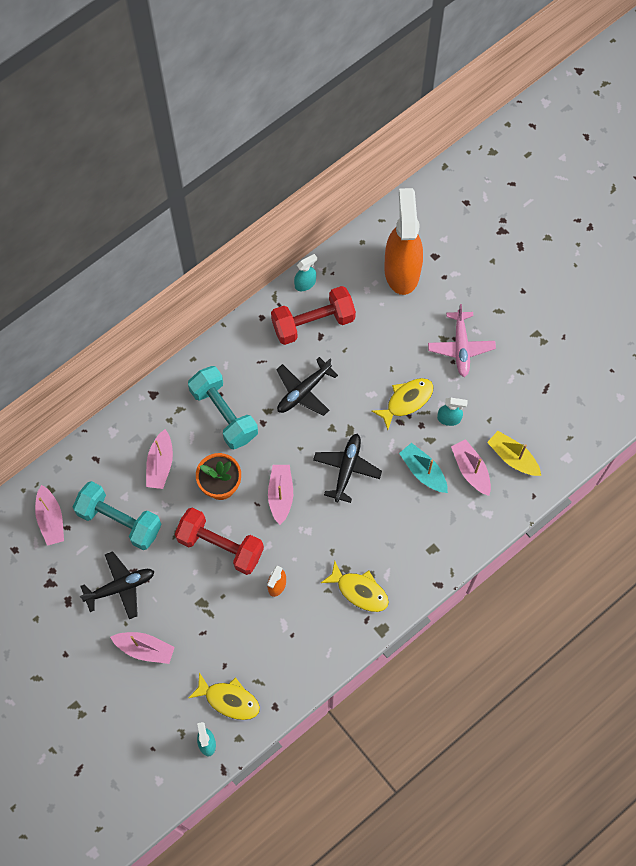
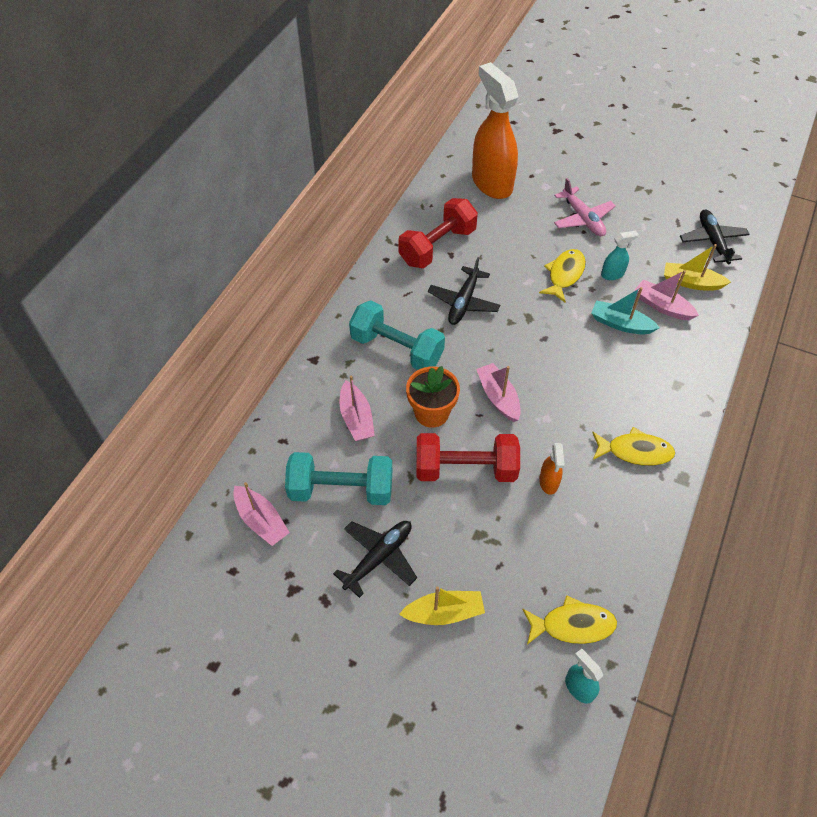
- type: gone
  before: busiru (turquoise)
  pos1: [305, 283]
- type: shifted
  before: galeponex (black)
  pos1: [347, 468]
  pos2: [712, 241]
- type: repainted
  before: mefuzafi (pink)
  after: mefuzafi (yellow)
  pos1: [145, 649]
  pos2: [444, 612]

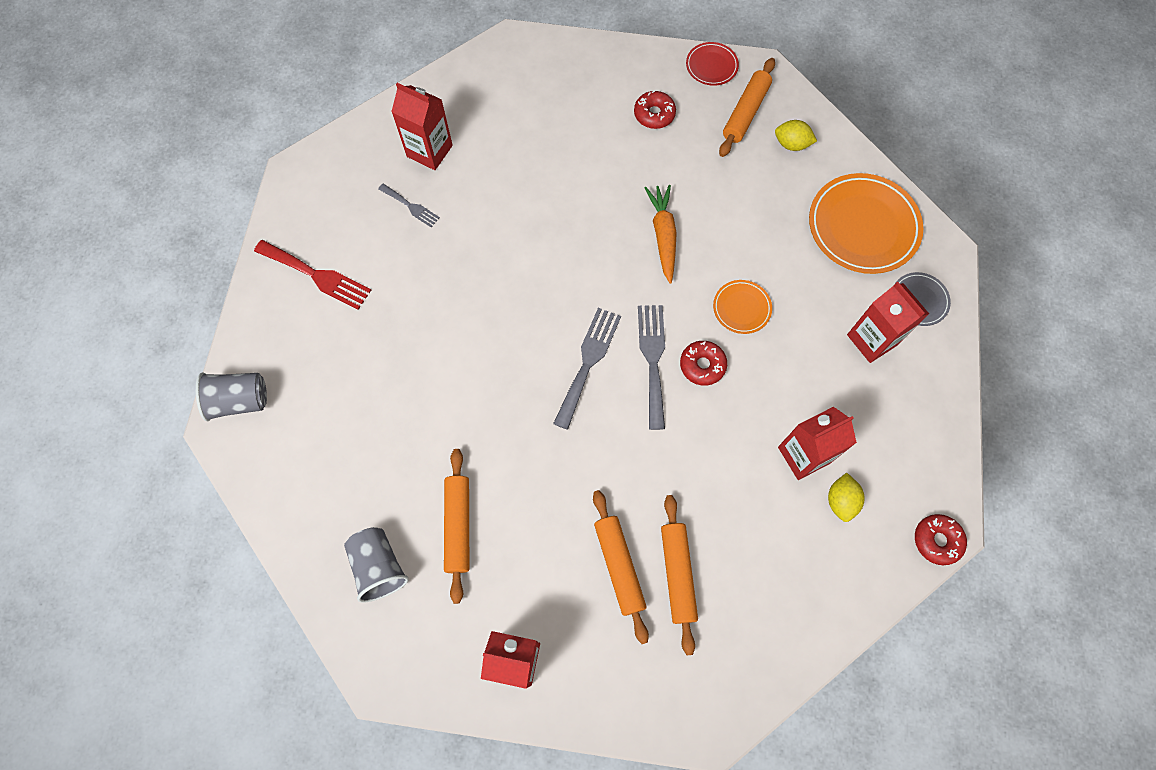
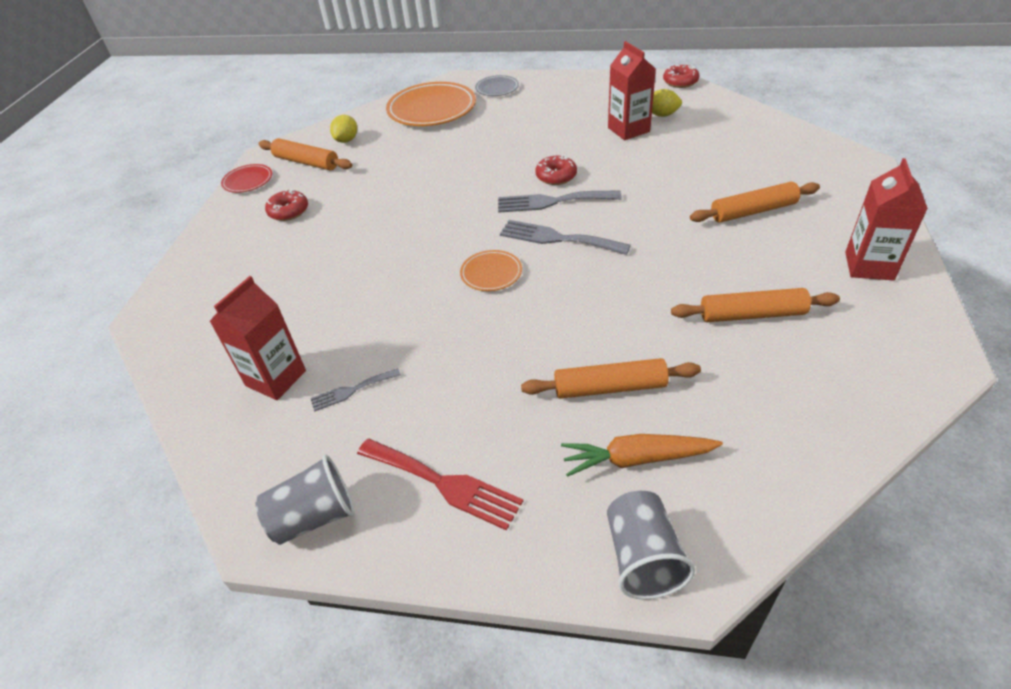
- type: rotated
  before: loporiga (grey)
  pos1: [410, 206]
  pos2: [352, 390]
  turn: -150
- type: shifted
  before: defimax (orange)
  pos1: [663, 235]
  pos2: [636, 459]
- type: rotated
  before: loporiga (red)
  pos1: [316, 275]
  pos2: [442, 483]
  turn: 90
- type: shifted
  before: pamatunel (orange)
  pos1: [741, 308]
  pos2: [491, 273]
- type: gone
  before: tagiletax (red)
  pos1: [872, 339]
- type: shifted
  before: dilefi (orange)
  pos1: [678, 574]
  pos2: [610, 387]
- type: shifted
  before: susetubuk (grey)
  pos1: [379, 566]
  pos2: [314, 517]

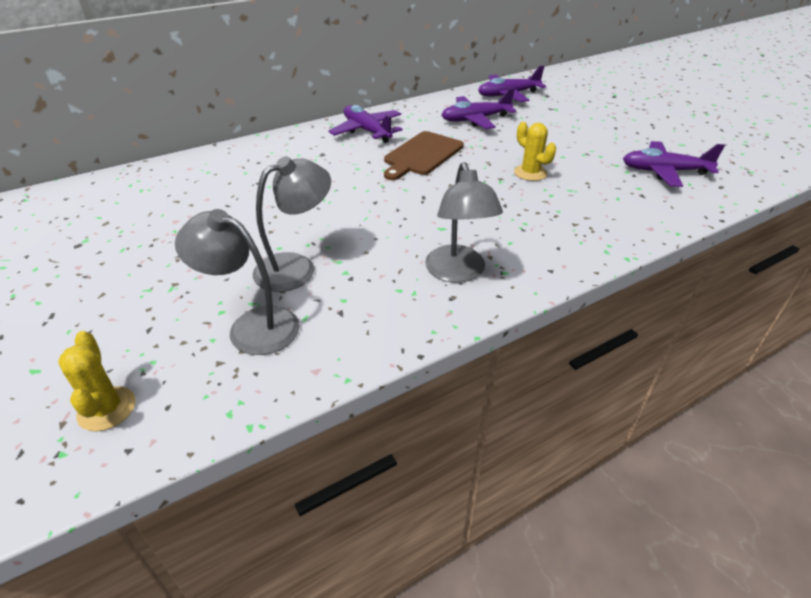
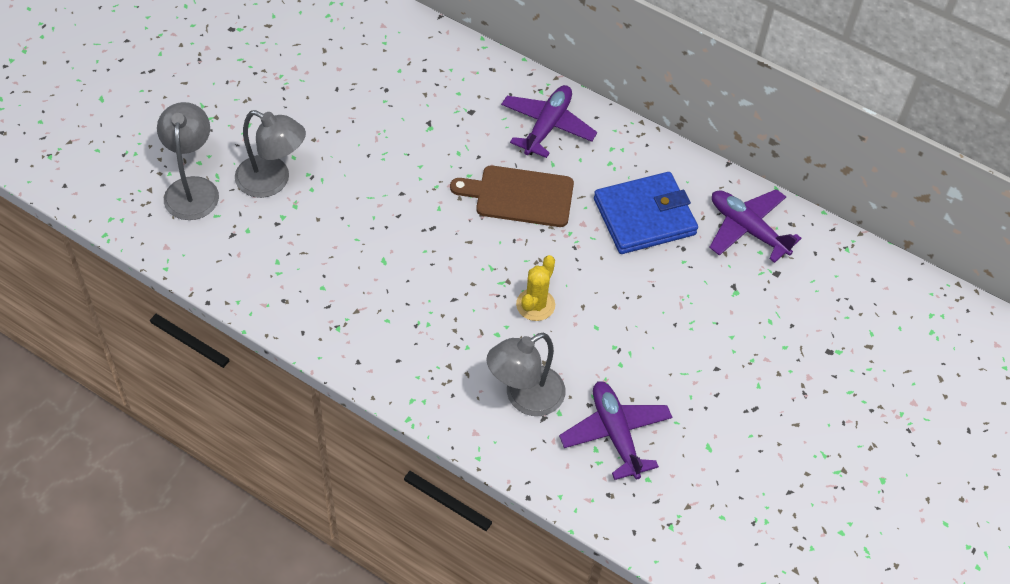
- type: swapped
  before: galeponex (purple)
  after: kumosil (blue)
  pos1: [475, 119]
  pos2: [644, 217]
- type: shifted
  before: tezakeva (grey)
  pos1: [458, 273]
  pos2: [524, 397]
- type: gone
  before: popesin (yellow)
  pos1: [107, 409]

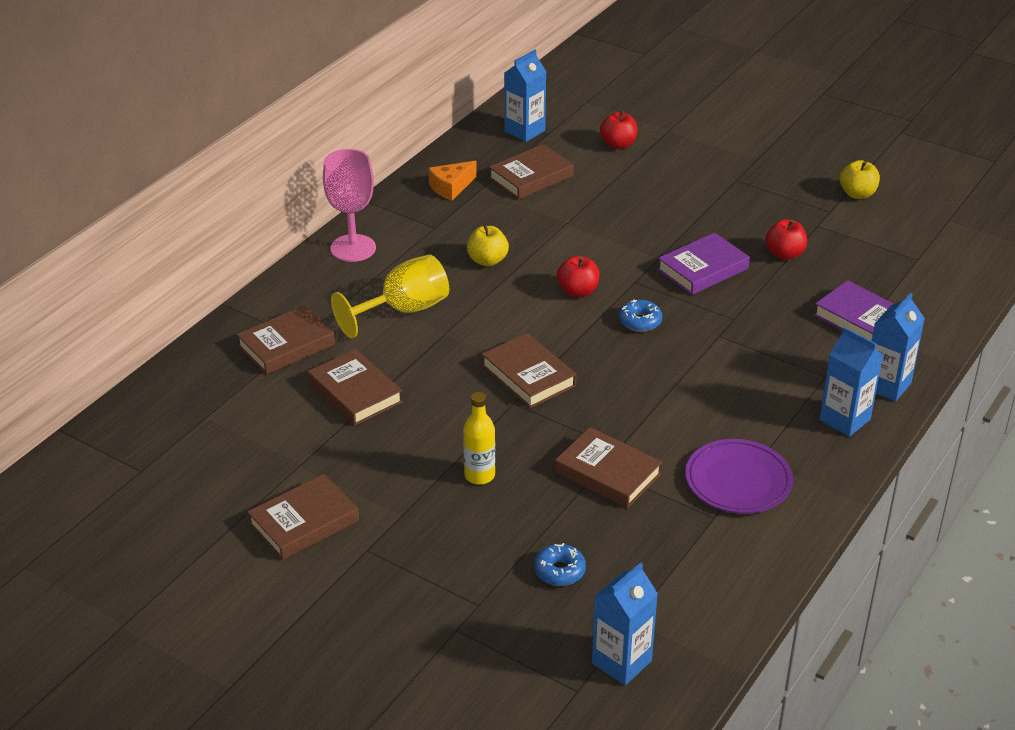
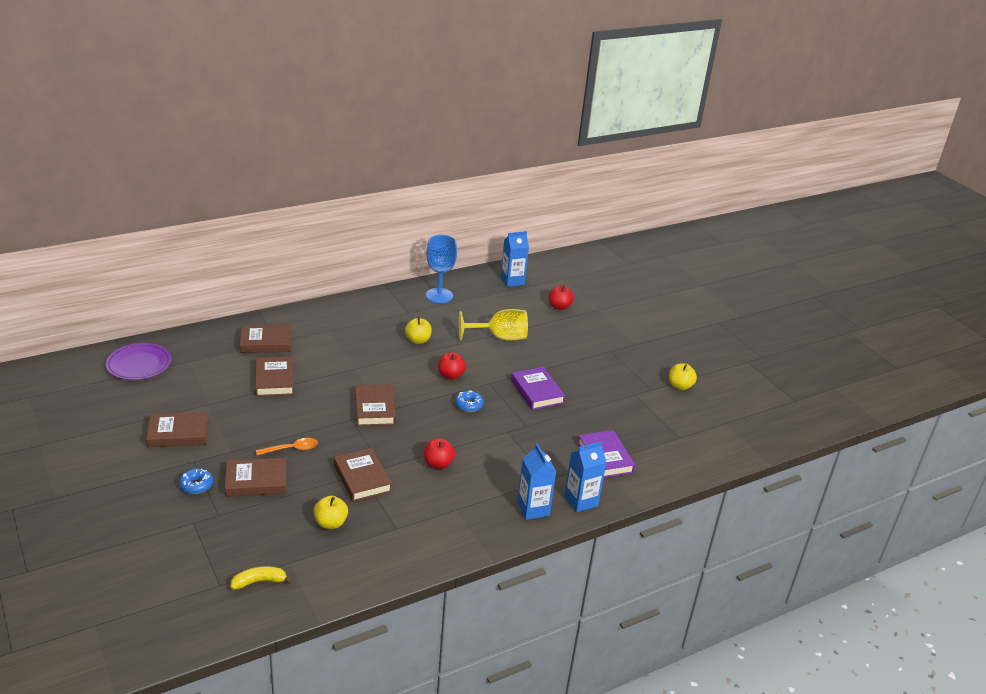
- type: shifted
  before: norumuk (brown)
  pos1: [531, 177]
  pos2: [256, 481]
- type: gone
  before: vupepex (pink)
  pos1: [353, 248]
- type: swapped
  before: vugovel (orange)
  after: vupepex (blue)
  pos1: [451, 187]
  pos2: [439, 295]
- type: shifted
  before: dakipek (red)
  pos1: [784, 254]
  pos2: [438, 464]
- type: rotated
  before: norumuk (purple)
  pos1: [703, 269]
  pos2: [537, 391]
  turn: 75
- type: shifted
  before: vupepex (yellow)
  pos1: [403, 310]
  pos2: [500, 337]
- type: swapped
  before: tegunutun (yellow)
  after: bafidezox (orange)
  pos1: [479, 475]
  pos2: [292, 449]
- type: shifted
  before: pamatunel (purple)
  pos1: [738, 480]
  pos2: [139, 364]
- type: shifted
  before: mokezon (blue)
  pos1: [559, 571]
  pos2: [196, 485]
- type: swapped
  before: tagiletax (blue)
  after: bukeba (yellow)
  pos1: [621, 662]
  pos2: [259, 582]
- type: new
  after: dakipek (yellow)
  pos2: [331, 523]

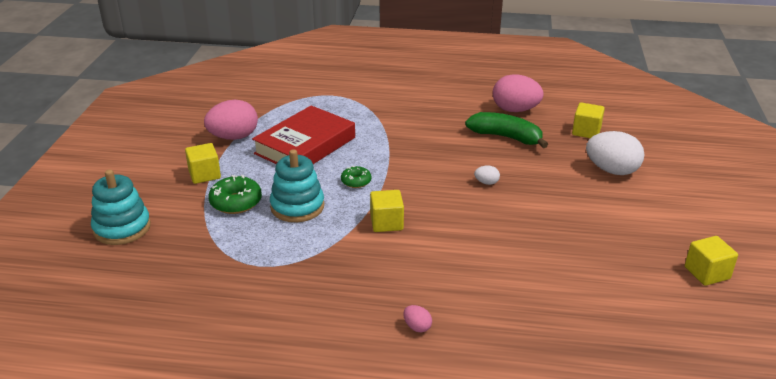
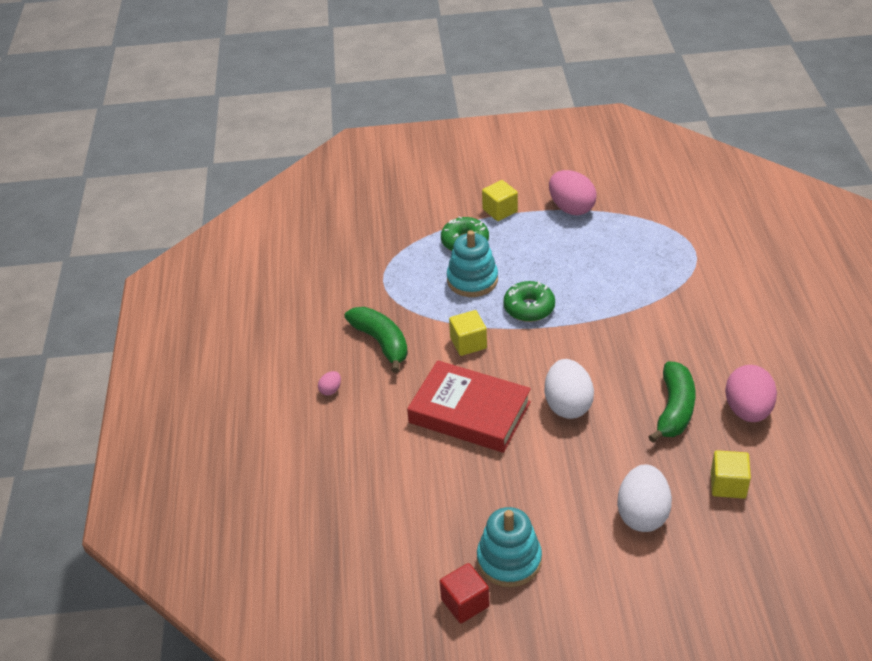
- type: shifted
  before: norumuk (red)
  pos1: [305, 145]
  pos2: [469, 412]
- type: scaled
  before: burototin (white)
  pos1: [486, 183]
  pos2: [567, 405]
  scale: 2.27
- type: scaled
  before: mokezon (green)
  pos1: [356, 181]
  pos2: [529, 308]
  scale: 1.64
- type: shifted
  before: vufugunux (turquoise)
  pos1: [122, 228]
  pos2: [509, 560]
- type: repainted
  before: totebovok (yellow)
  after: totebovok (red)
  pos1: [707, 273]
  pos2: [465, 603]
- type: new
  after: bukeba (green)
  pos2: [381, 343]

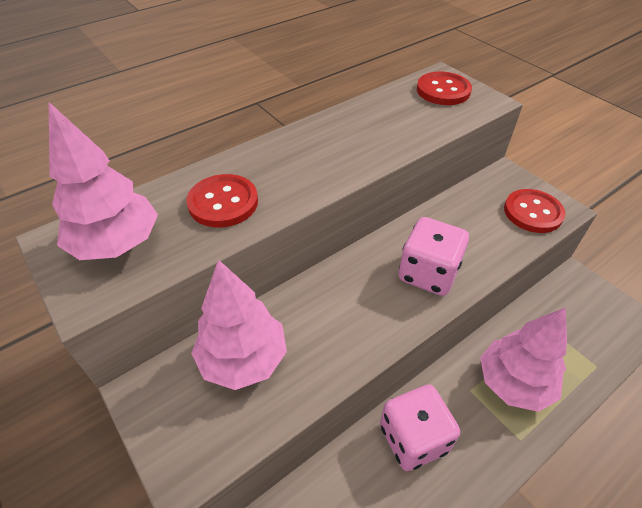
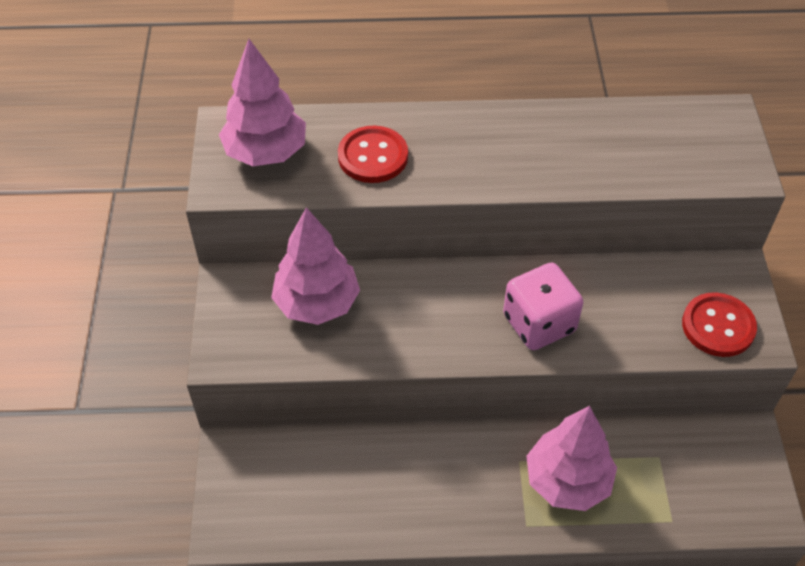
- type: gone
  before: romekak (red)
  pos1: [443, 90]
- type: gone
  before: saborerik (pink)
  pos1: [413, 438]

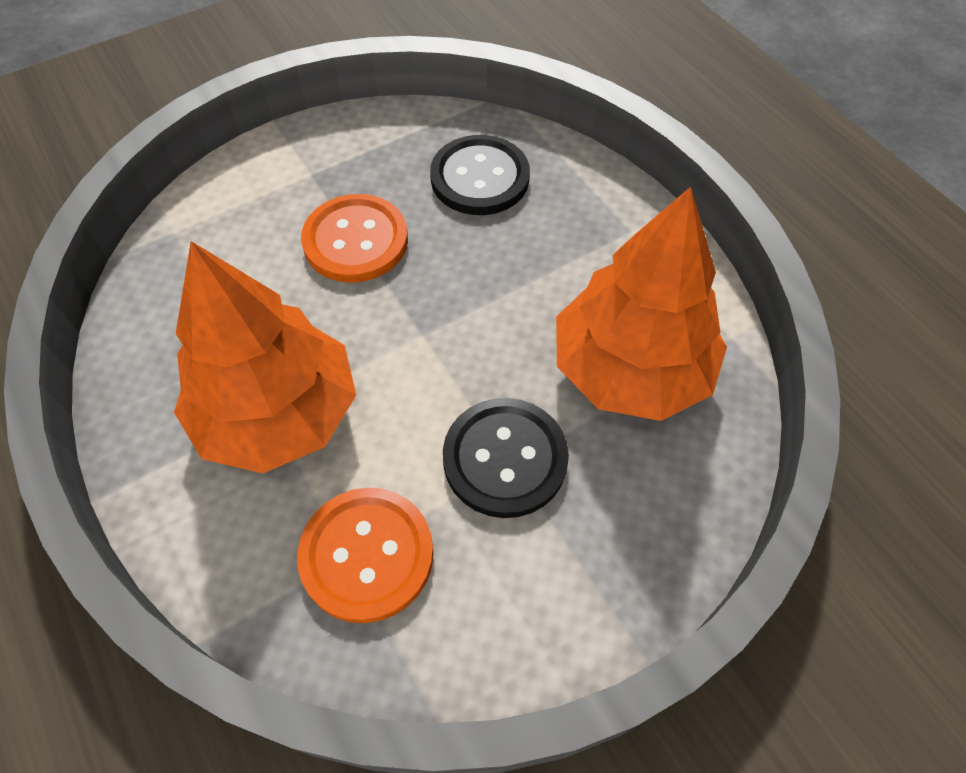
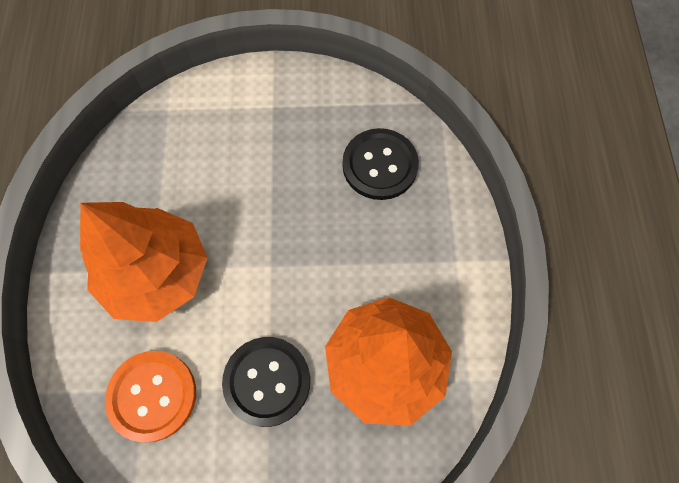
- type: gone
  before: romekak (orange)
  pos1: [355, 241]

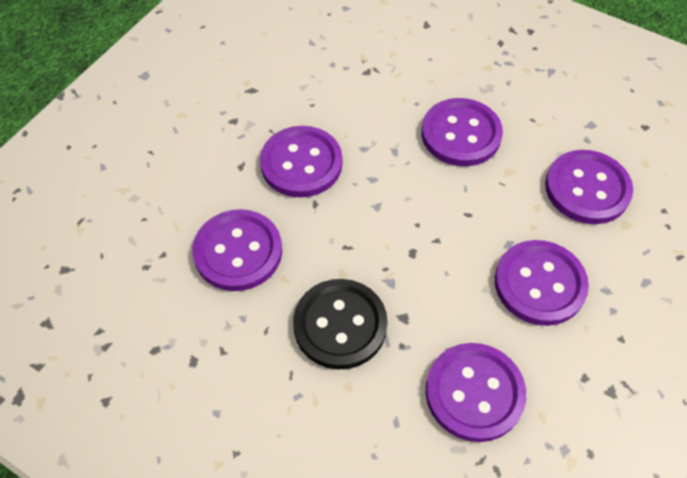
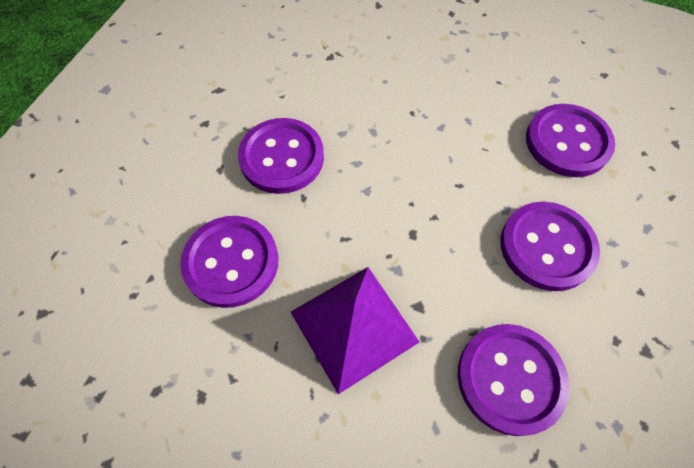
- type: gone
  before: romekak (purple)
  pos1: [461, 134]
- type: swapped
  before: romekak (black)
  after: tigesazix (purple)
  pos1: [340, 325]
  pos2: [354, 326]

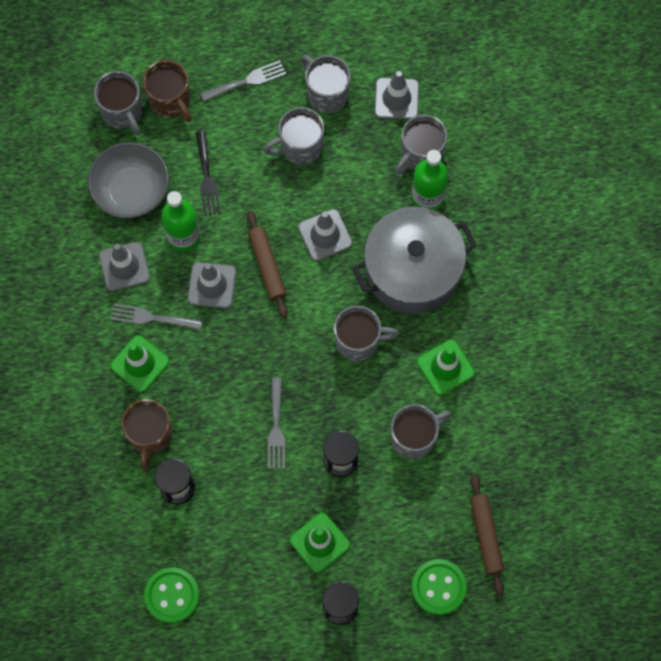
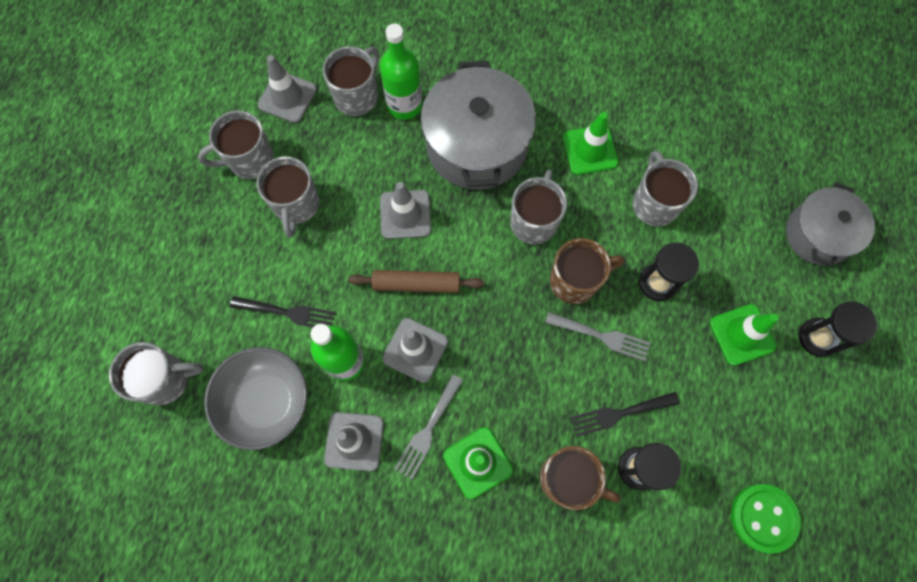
- type: shifted
  before: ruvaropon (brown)
  pos1: [170, 101]
  pos2: [575, 281]
- type: gone
  before: loporiga (grey)
  pos1: [247, 81]
- type: rotated
  before: ruvaropon (grey)
  pos1: [420, 155]
  pos2: [357, 96]
  turn: -120
- type: gone
  before: dilefi (brown)
  pos1: [486, 535]
- type: swapped
  before: romekak (green)
  after: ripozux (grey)
  pos1: [438, 587]
  pos2: [818, 234]
- type: new
  after: loporiga (black)
  pos2: [619, 414]

